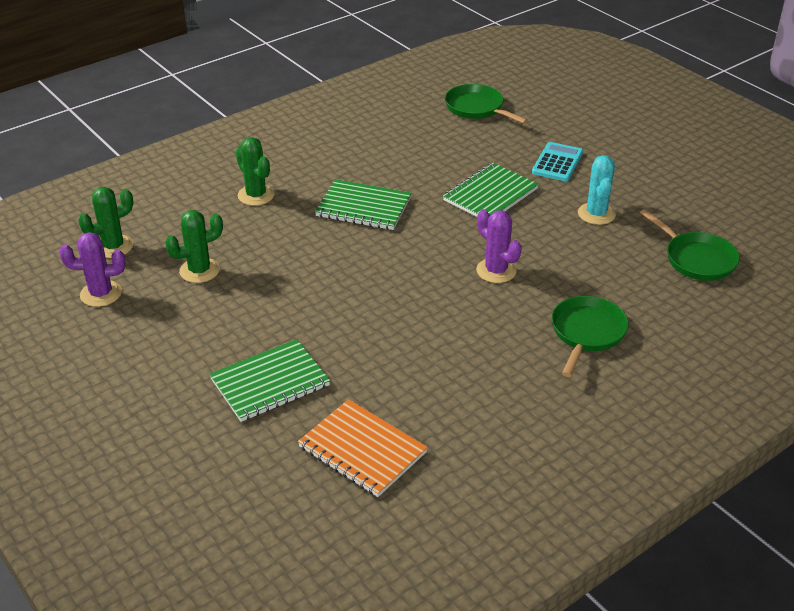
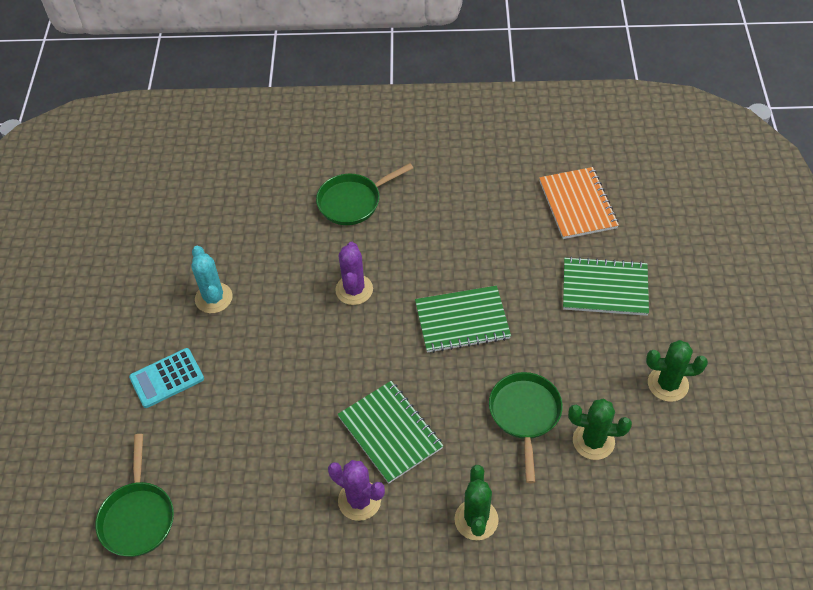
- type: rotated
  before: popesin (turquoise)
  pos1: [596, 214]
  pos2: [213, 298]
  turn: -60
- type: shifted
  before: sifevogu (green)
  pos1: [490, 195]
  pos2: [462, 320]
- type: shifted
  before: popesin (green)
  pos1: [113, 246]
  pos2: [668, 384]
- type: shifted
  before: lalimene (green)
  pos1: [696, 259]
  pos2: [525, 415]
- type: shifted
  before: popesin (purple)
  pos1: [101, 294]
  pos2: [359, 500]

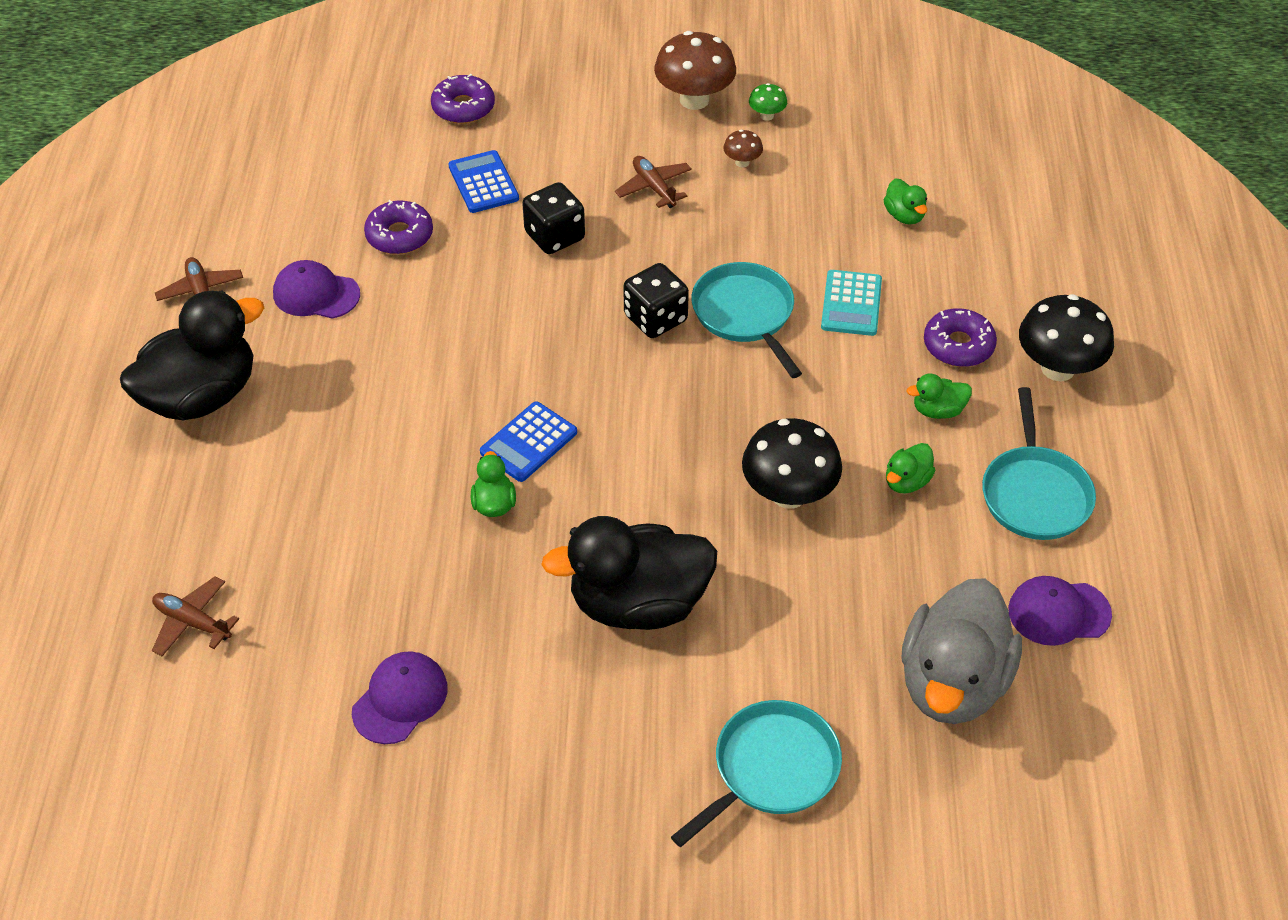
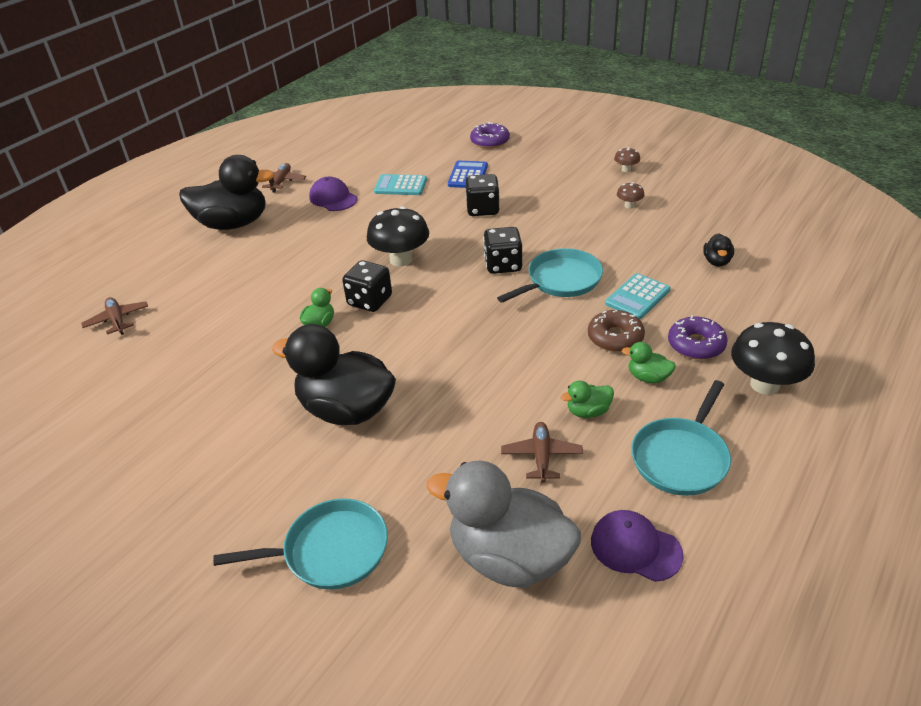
- type: scaled
  before: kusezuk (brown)
  pos1: [694, 100]
  pos2: [626, 170]
  scale: 0.47
- type: gone
  before: kusezuk (green)
  pos1: [767, 115]
- type: shifted
  before: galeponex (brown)
  pos1: [654, 187]
  pos2: [541, 456]
- type: repainted
  before: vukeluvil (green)
  after: vukeluvil (black)
  pos1: [904, 215]
  pos2: [717, 261]
- type: swapped
  before: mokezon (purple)
  after: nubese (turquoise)
  pos1: [399, 235]
  pos2: [400, 186]
- type: rotated
  before: lalimene (turquoise)
  pos1: [745, 314]
  pos2: [561, 280]
  turn: 45
- type: swapped
  before: nubese (blue)
  after: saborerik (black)
  pos1: [529, 442]
  pos2: [370, 301]
- type: shifted
  before: kusezuk (black)
  pos1: [788, 494]
  pos2: [401, 259]
- type: rotated
  before: vukeluvil (grey)
  pos1: [952, 683]
  pos2: [509, 557]
  turn: 60
- type: gone
  before: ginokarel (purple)
  pos1: [400, 699]
- type: new
  after: mokezon (brown)
  pos2: [615, 338]

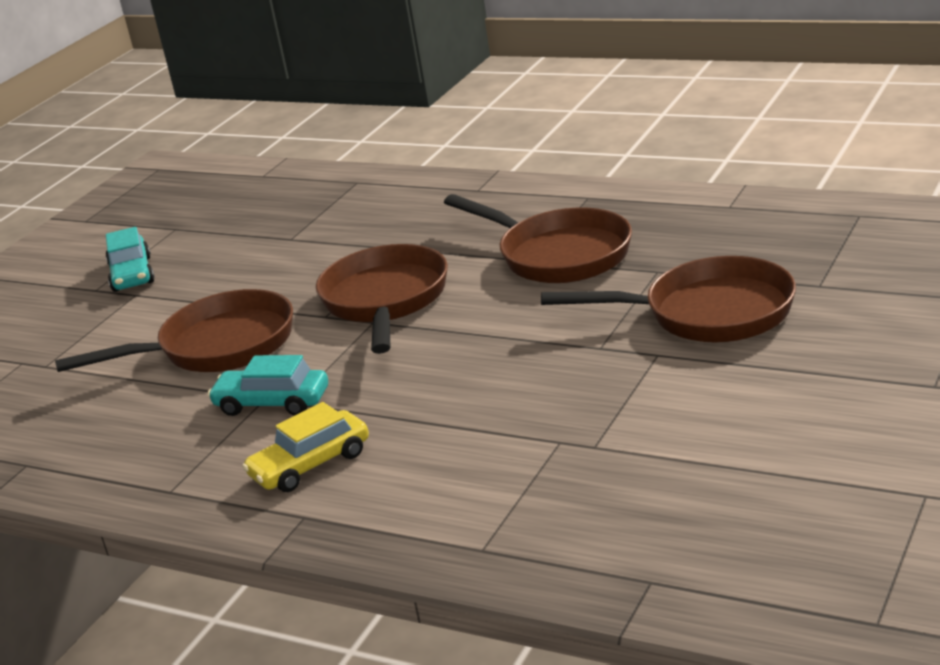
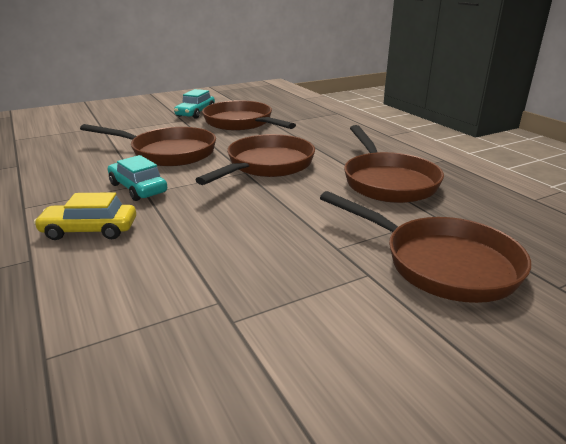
- type: new
  after: lalimene (brown)
  pos2: [241, 123]

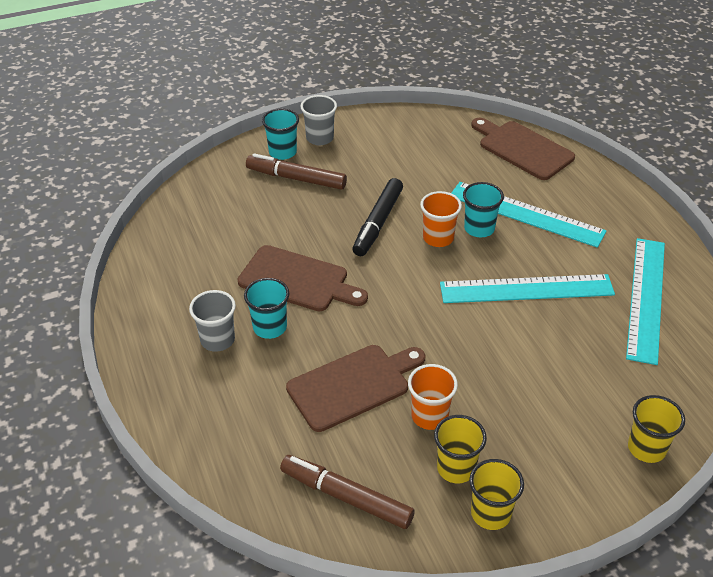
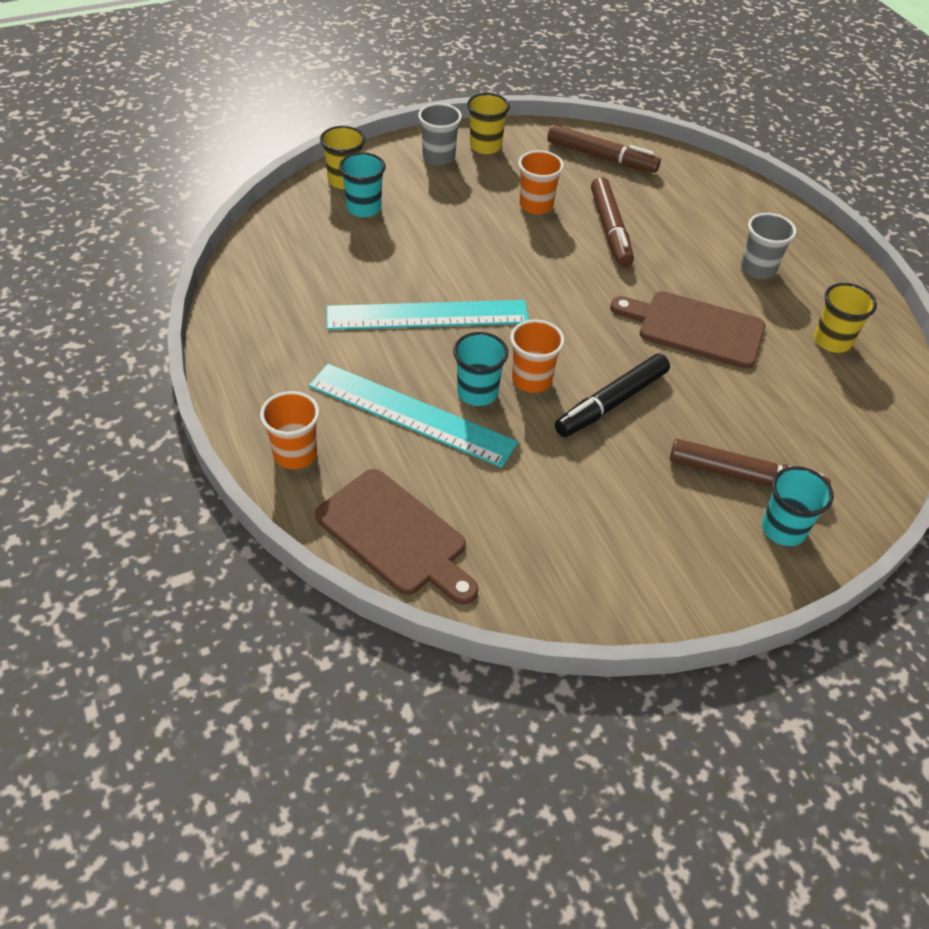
- type: shifted
  before: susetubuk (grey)
  pos1: [320, 138]
  pos2: [438, 157]
- type: rotated
  before: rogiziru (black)
  pos1: [378, 222]
  pos2: [612, 403]
  turn: -150
- type: gone
  before: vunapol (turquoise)
  pos1: [646, 298]
- type: shifted
  before: susetubuk (turquoise)
  pos1: [270, 327]
  pos2: [364, 208]
- type: swapped
  before: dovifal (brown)
  after: rogiziru (brown)
  pos1: [353, 385]
  pos2: [610, 229]
- type: shifted
  before: susetubuk (yellow)
  pos1: [456, 468]
  pos2: [832, 341]
- type: new
  after: susetubuk (orange)
  pos2: [295, 454]

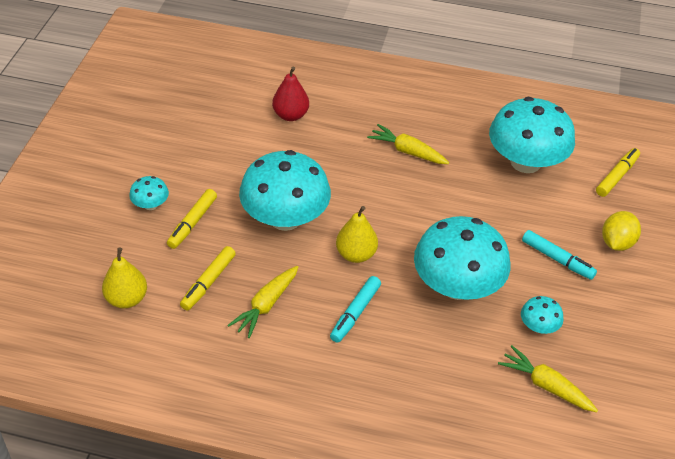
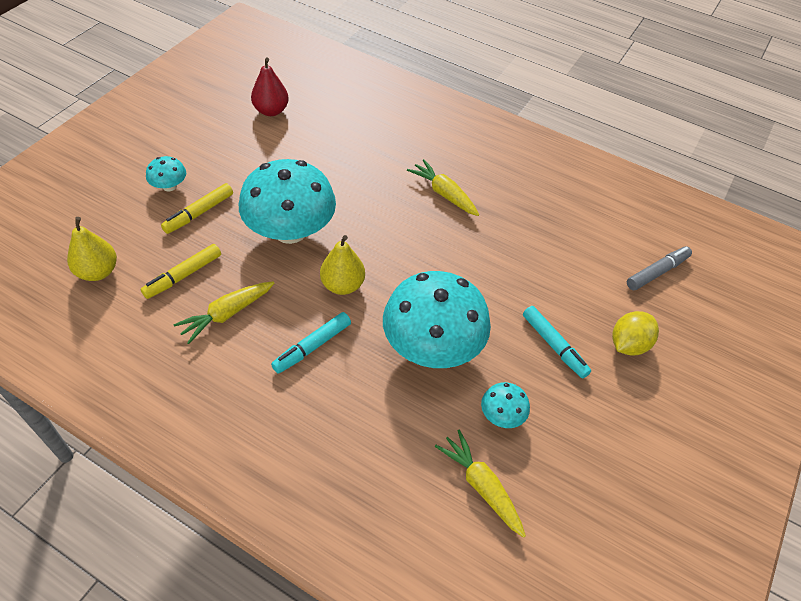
- type: shifted
  before: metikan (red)
  pos1: [290, 115]
  pos2: [271, 111]
- type: gone
  before: kusezuk (turquoise)
  pos1: [525, 162]
- type: repainted
  before: rogiziru (yellow)
  after: rogiziru (grey)
  pos1: [617, 176]
  pos2: [657, 272]

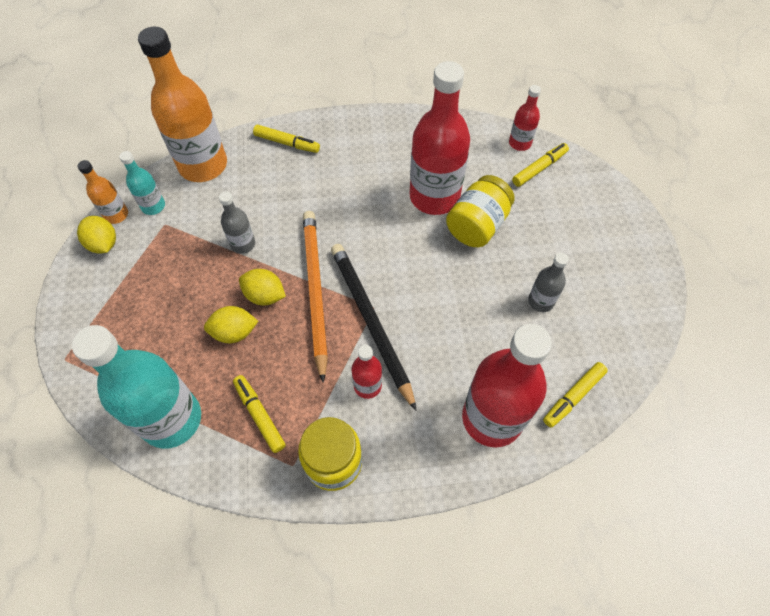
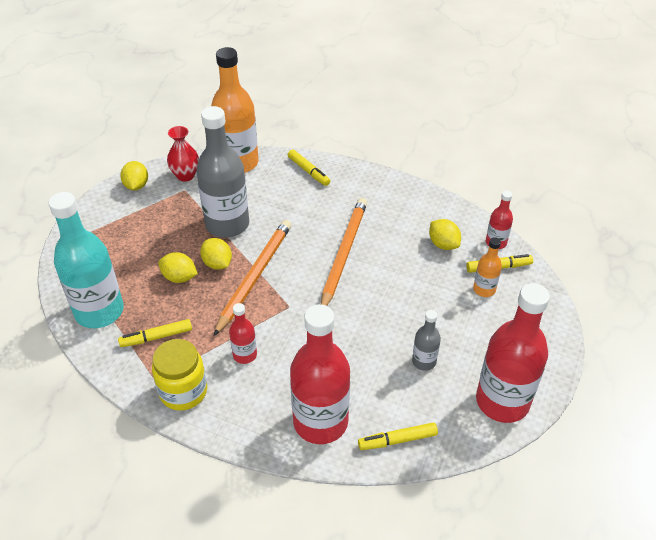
- type: shifted
  before: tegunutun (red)
  pos1: [434, 196]
  pos2: [502, 401]
- type: swapped
  before: tegunutun (turquoise)
  after: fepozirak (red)
  pos1: [153, 206]
  pos2: [185, 175]
- type: shifted
  before: tegunutun (orange)
  pos1: [116, 215]
  pos2: [484, 289]
- type: gone
  before: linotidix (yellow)
  pos1: [477, 225]
- type: scaled
  before: tegunutun (grey)
  pos1: [243, 244]
  pos2: [227, 224]
  scale: 2.12
- type: gone
  before: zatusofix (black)
  pos1: [370, 322]
- type: rotated
  before: rogiziru (yellow)
  pos1: [259, 415]
  pos2: [157, 337]
  turn: -105
- type: new
  after: zatusofix (orange)
  pos2: [343, 254]
- type: new
  after: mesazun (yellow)
  pos2: [443, 244]

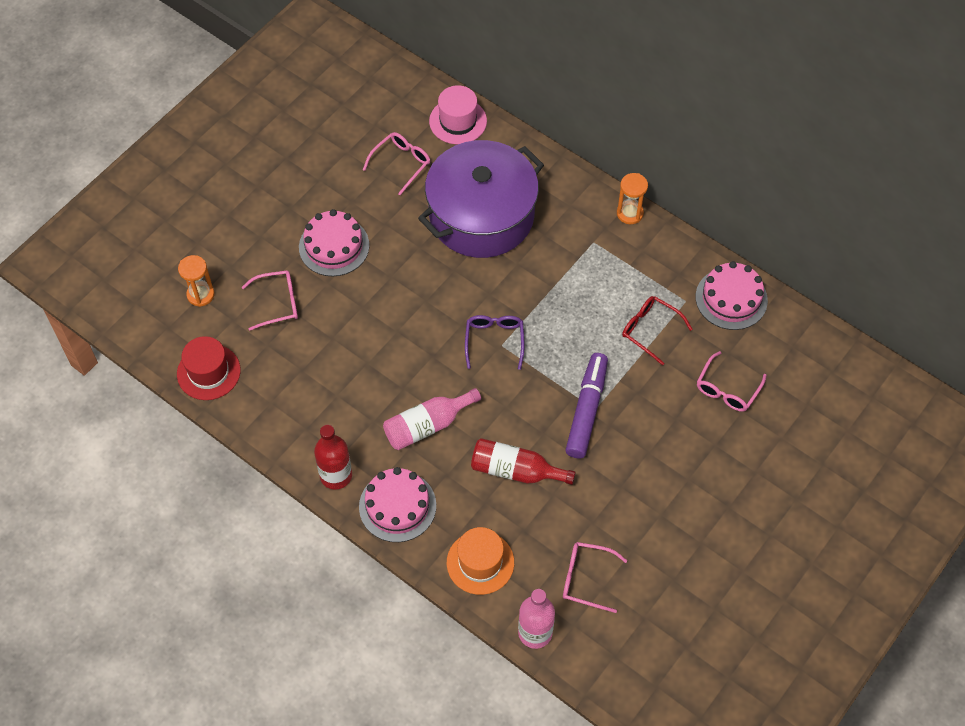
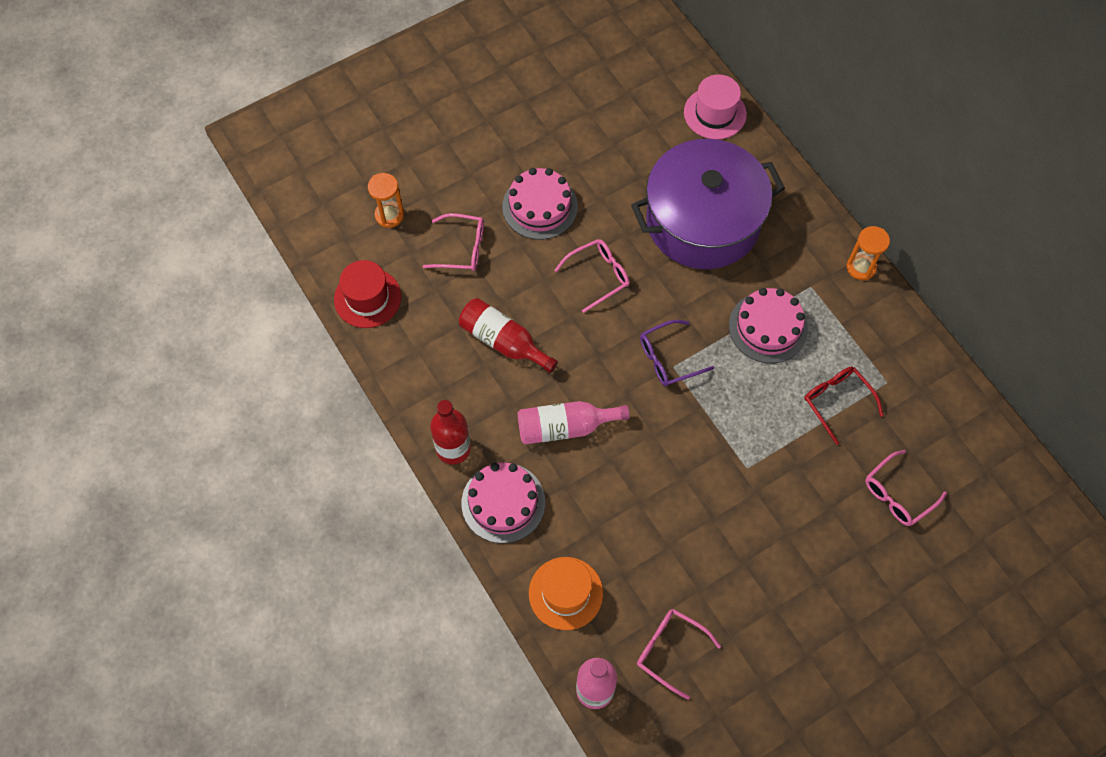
- type: shifted
  before: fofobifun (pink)
  pos1: [401, 163]
  pos2: [599, 275]
- type: shifted
  before: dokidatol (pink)
  pos1: [731, 298]
  pos2: [768, 327]
- type: rotated
  before: fofobifun (purple)
  pos1: [494, 340]
  pos2: [667, 359]
  turn: -135
- type: gone
  before: rogiziru (purple)
  pos1: [587, 410]
- type: shifted
  before: tegunutun (red)
  pos1: [515, 470]
  pos2: [503, 341]

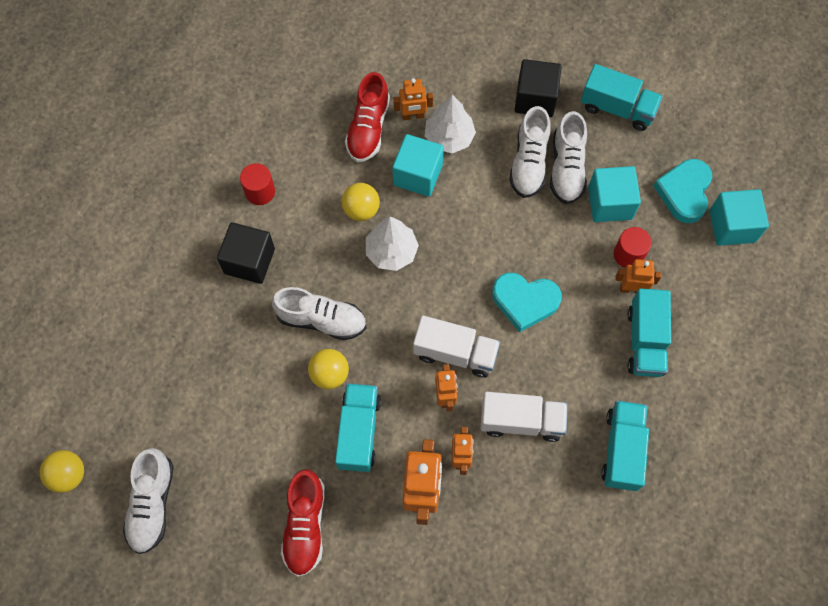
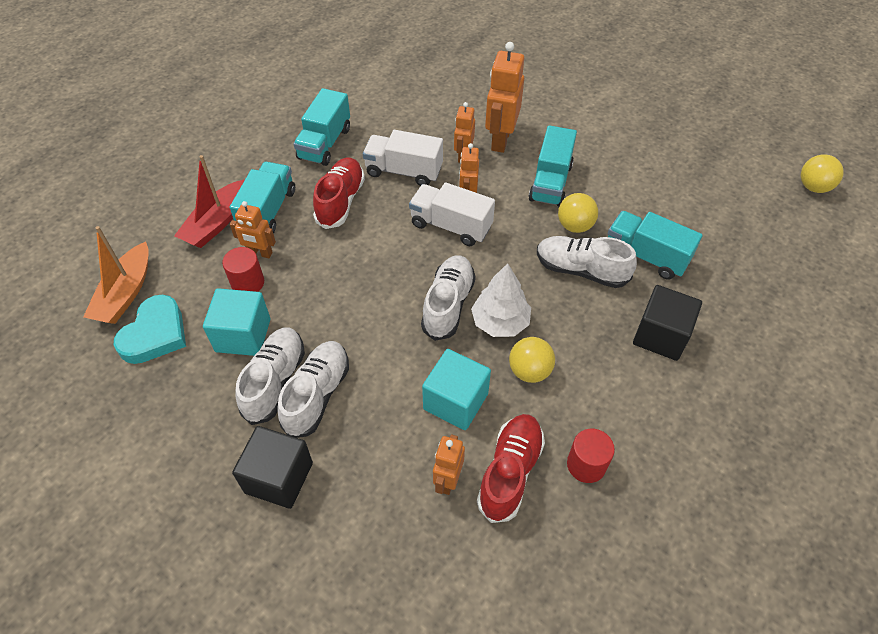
- type: shifted
  before: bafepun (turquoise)
  pos1: [617, 108]
  pos2: [646, 256]
- type: rotated
  before: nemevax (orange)
  pos1: [413, 116]
  pos2: [447, 480]
  turn: -75
- type: gone
  before: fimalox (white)
  pos1: [449, 137]
- type: shifted
  before: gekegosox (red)
  pos1: [260, 192]
  pos2: [586, 465]
- type: swapped
  before: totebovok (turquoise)
  after: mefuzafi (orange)
  pos1: [732, 226]
  pos2: [125, 293]
- type: gone
  before: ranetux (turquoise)
  pos1: [525, 301]
- type: shifted
  before: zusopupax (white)
  pos1: [152, 504]
  pos2: [448, 304]
- type: shifted
  before: zusopupax (red)
  pos1: [305, 525]
  pos2: [340, 201]
- type: new
  after: mefuzafi (red)
  pos2: [216, 223]

